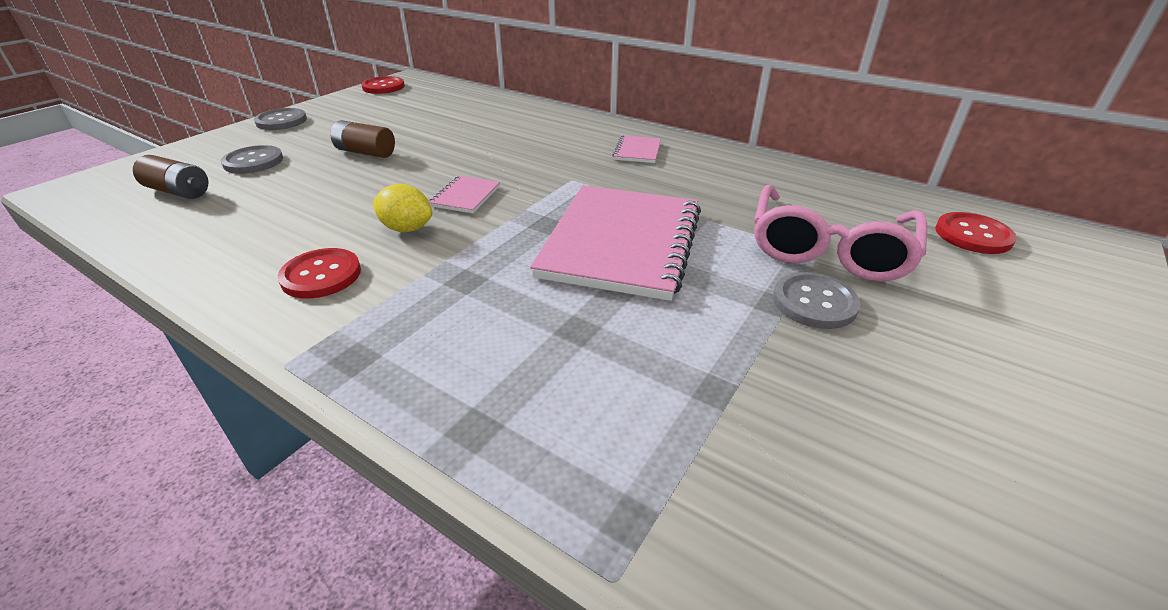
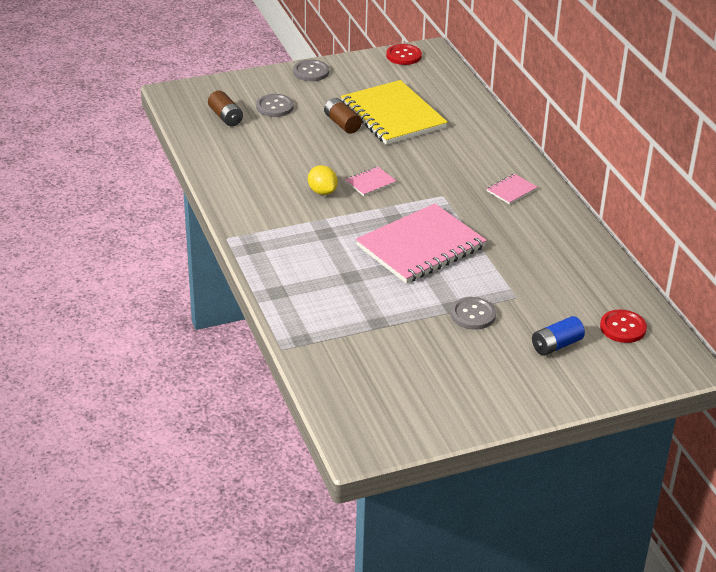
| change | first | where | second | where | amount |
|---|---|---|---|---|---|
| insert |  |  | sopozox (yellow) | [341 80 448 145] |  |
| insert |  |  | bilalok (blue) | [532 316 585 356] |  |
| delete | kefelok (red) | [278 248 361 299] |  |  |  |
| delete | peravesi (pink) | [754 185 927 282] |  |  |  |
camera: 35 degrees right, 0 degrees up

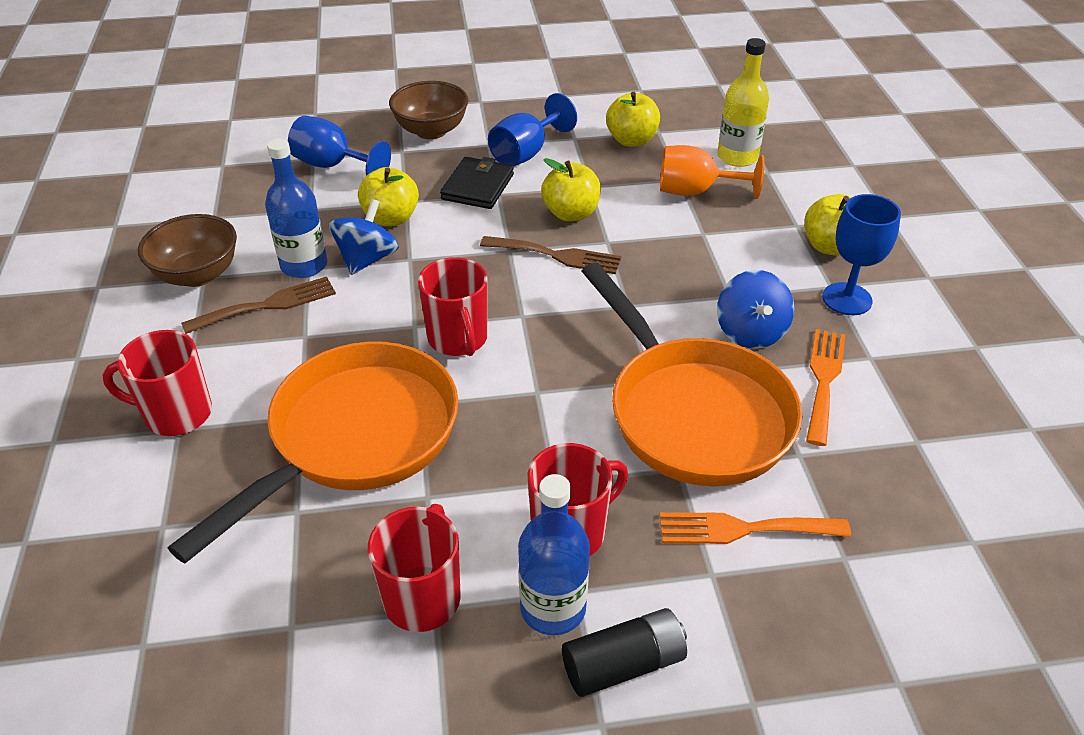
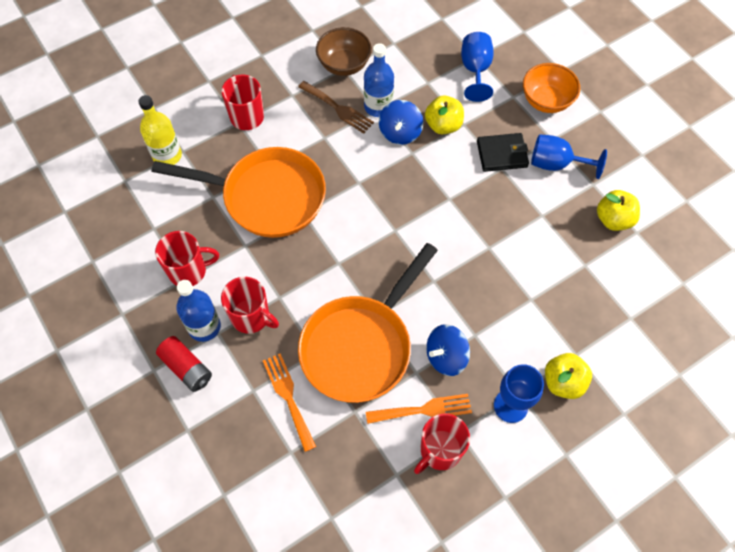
| change | first | where | second | where | amount |
|---|---|---|---|---|---|
| move | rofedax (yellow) | [717 38 769 167] |  | [138 95 182 165] |  |
| recolor | bilalok (black) | [562 608 687 697] | bilalok (red) | [156 336 212 392] |  |
| rotate | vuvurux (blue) | [329 199 399 275] |  | [379 100 423 145] | 105 degrees clockwise |
| move | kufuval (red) | [418 257 488 356] |  | [414 414 470 474] |  |
| recolor | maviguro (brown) | [389 81 468 139] | maviguro (orange) | [523 63 580 113] |  |
| delete | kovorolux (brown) | [480 236 621 274] |  |  |  |
| delete | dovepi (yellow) | [541 158 601 221] |  |  |  |
| delete | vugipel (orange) | [660 145 765 199] |  |  |  |
camera: 65 degrees right, 20 degrees up

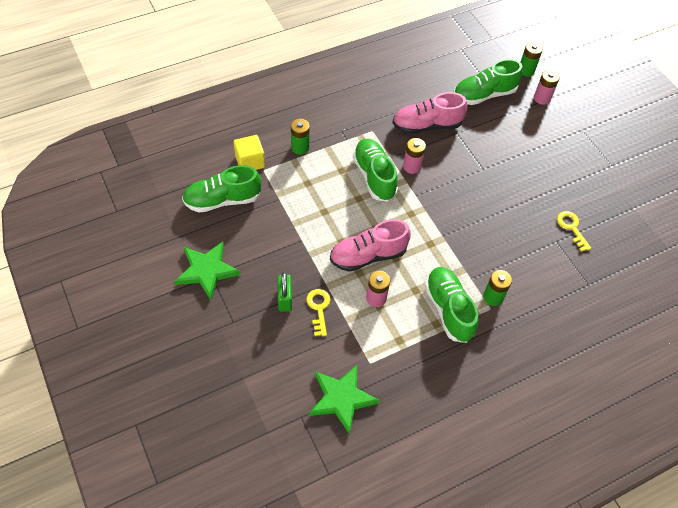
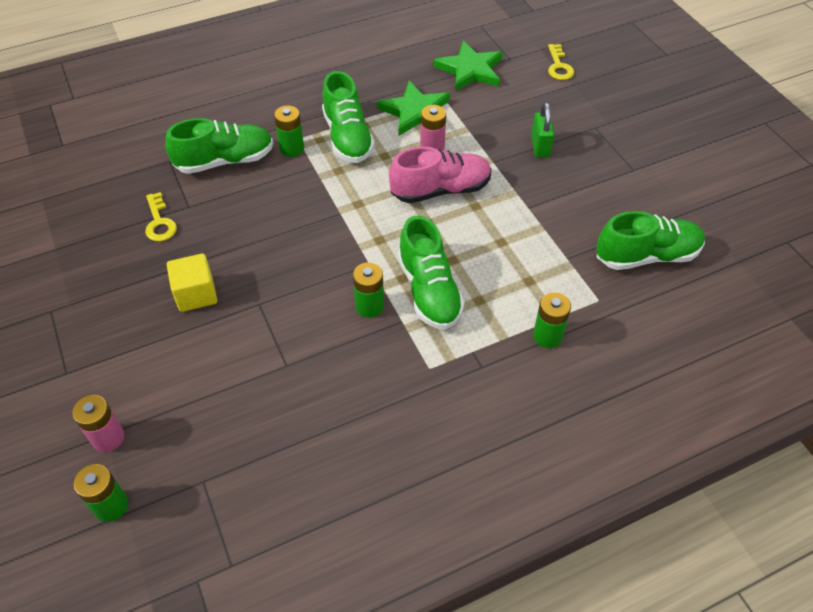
| change | first | where | second | where | amount |
|---|---|---|---|---|---|
| move | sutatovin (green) | [454 59 523 105] |  | [165 118 273 174] |  |
| move | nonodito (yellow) | [234 135 265 170] |  | [167 253 217 312] |  |
| recolor | bilalok (pink) | [403 138 426 174] | bilalok (green) | [353 262 384 318] |  |
| move | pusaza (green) | [174 242 241 300] |  | [377 81 450 136] |  |
| move | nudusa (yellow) | [306 289 330 336] |  | [548 44 574 80] |  |
| delete | sutatovin (pink) | [392 92 467 134] |  |  |  |
camera: 175 degrees left, 5 degrees down

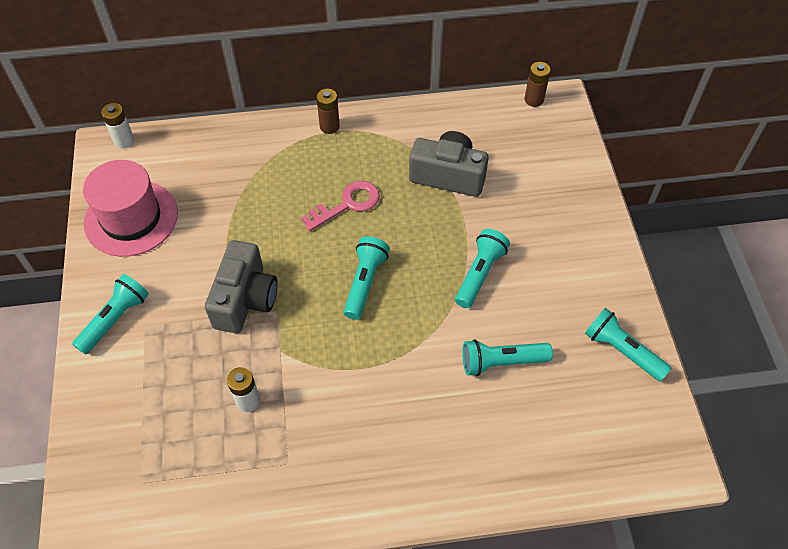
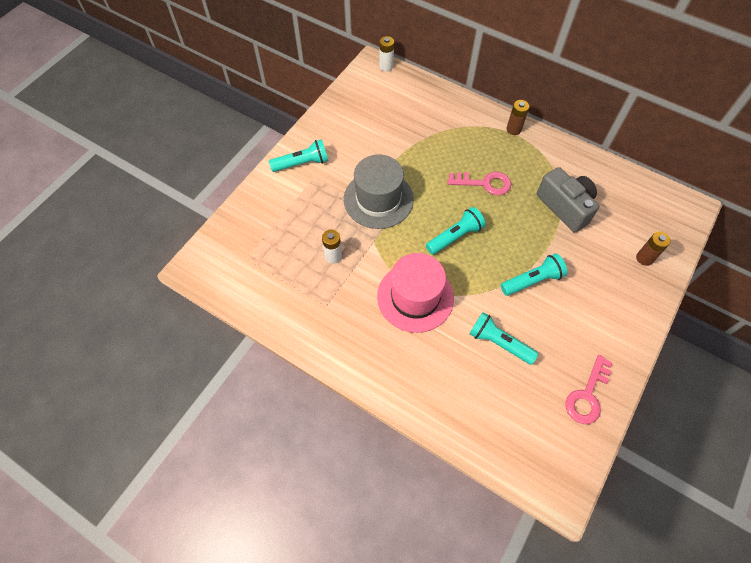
| change | first | where | second | where | amount |
|---|---|---|---|---|---|
| replace | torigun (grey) | [205 240 278 333] | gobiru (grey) | [344 154 414 229] |  |
| move | gobiru (pink) | [83 160 178 257] |  | [377 253 454 333] |  |
| replace | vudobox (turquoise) | [585 308 671 381] | nudusa (pink) | [566 355 613 424] |  |
| move | bilalok (brown) | [525 62 551 107] |  | [636 232 671 266] |  |
camera: 40 degrees right, 5 degrees up

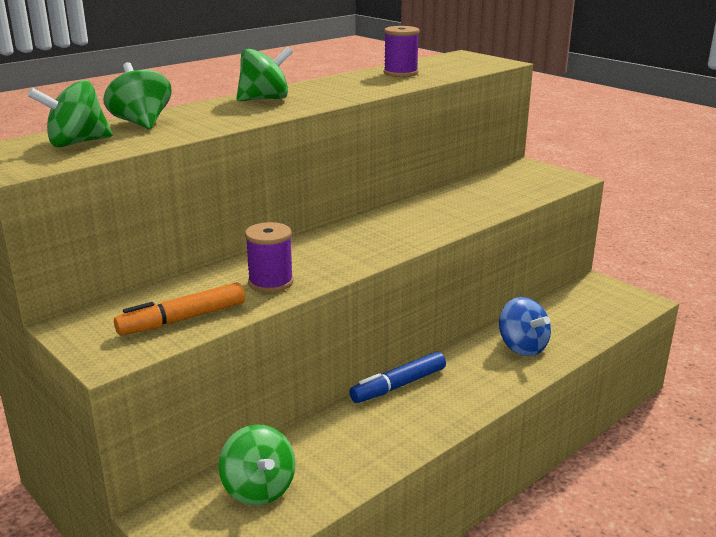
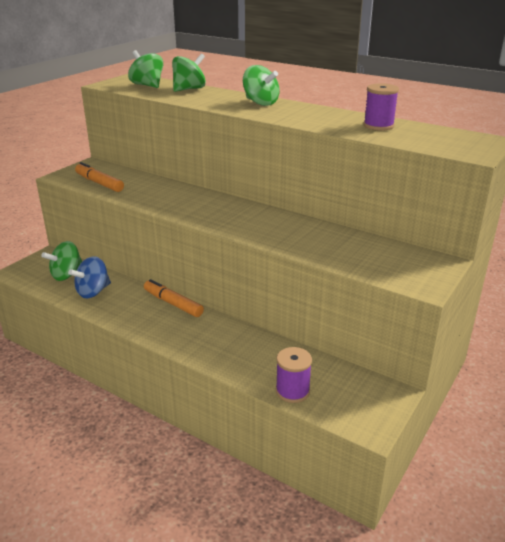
| change | first | where | second | where | amount |
|---|---|---|---|---|---|
| move | vuvurux (blue) | [499 297 551 356] |  | [68 256 111 299] |  |
| recolor | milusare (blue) | [350 352 446 403] | milusare (orange) | [144 279 204 317] |  |
| move | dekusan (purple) | [245 222 293 293] |  | [276 347 312 403] |  |
camera: 75 degrees right, 5 degrees up

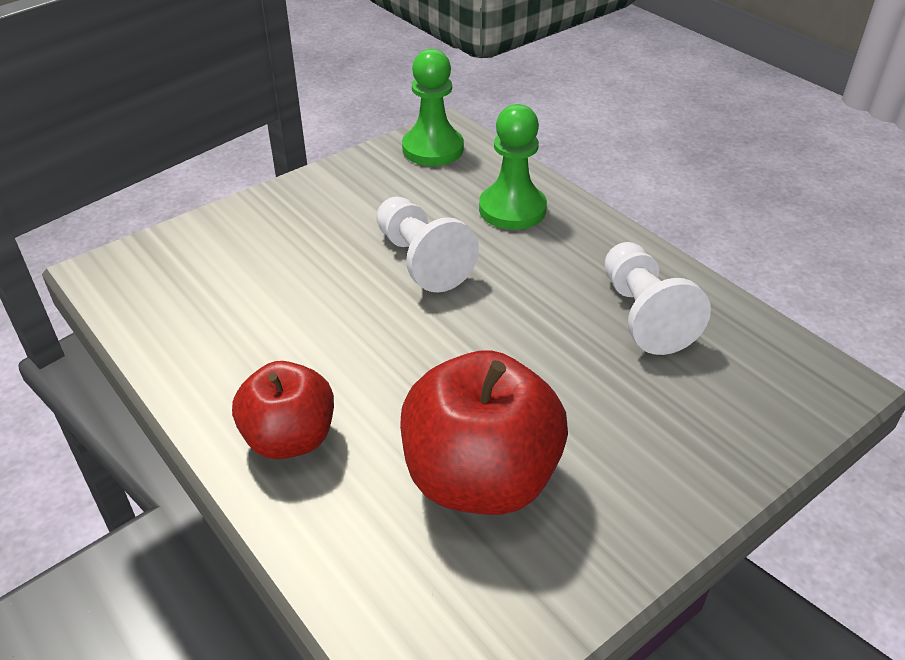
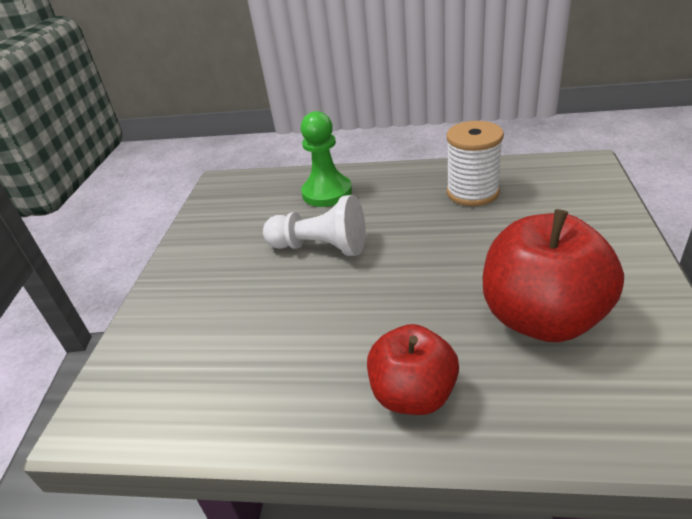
| change | first | where | second | where | amount |
|---|---|---|---|---|---|
| replace | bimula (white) | [604 242 711 355] | dekusan (white) | [447 121 504 206] |  |
| delete | bimula (green) | [402 49 464 166] |  |  |  |
camera: 40 degrees left, 5 degrees down

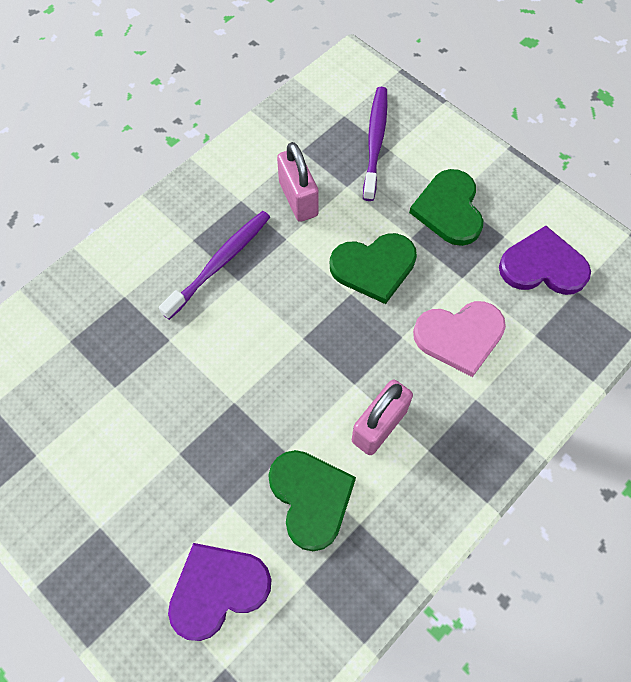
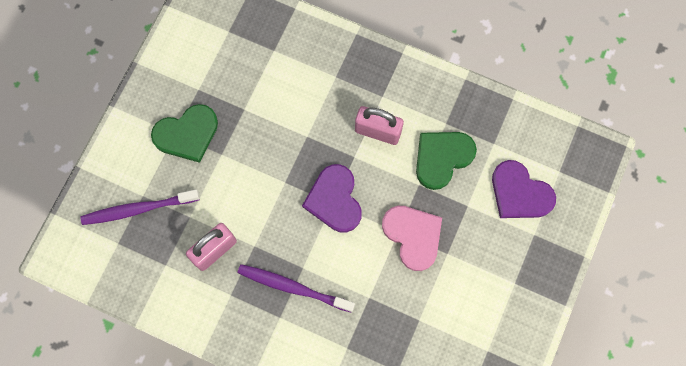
| change | first | where | second | where | amount |
|---|---|---|---|---|---|
| move | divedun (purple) | [499 226 591 295] |  | [302 164 362 232] |  |
| move | divedun (pink) | [413 301 506 377] |  | [382 206 442 271] |  |
| delete | divedun (green) | [330 233 417 304] |  |  |  |
camera: 110 degrees left, 10 degrees up

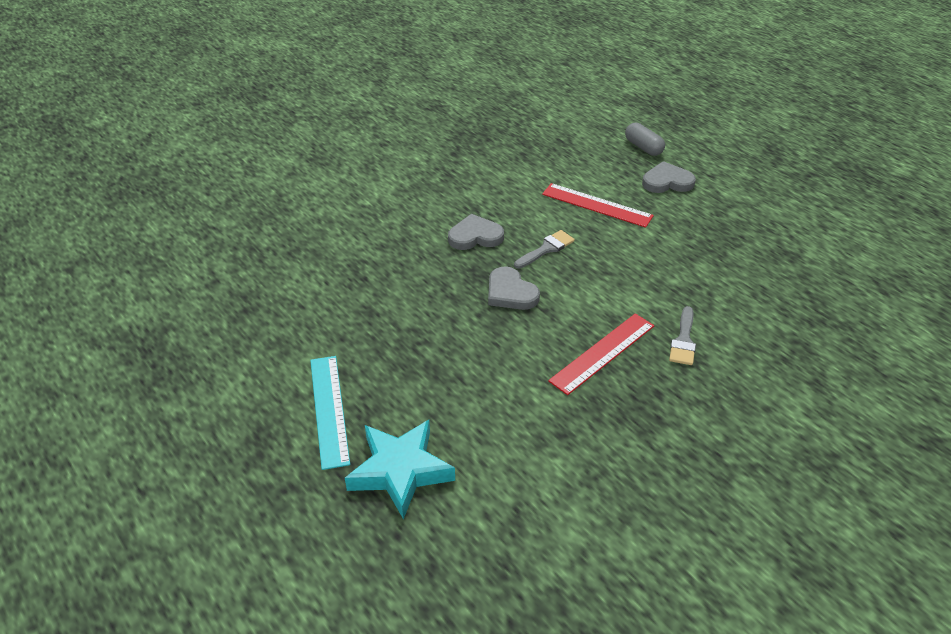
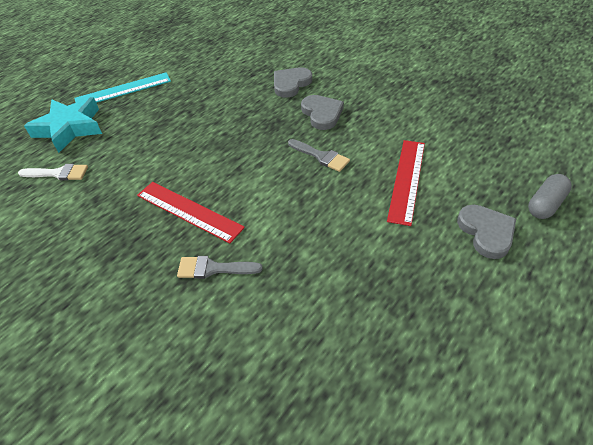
| change | first | where | second | where | amount |
|---|---|---|---|---|---|
| insert |  |  | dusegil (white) | [18 164 88 180] |  |
| move | divedun (grey) | [488 266 540 310] |  | [274 67 312 98] |  |
camera: 80 degrees right, 5 degrees up

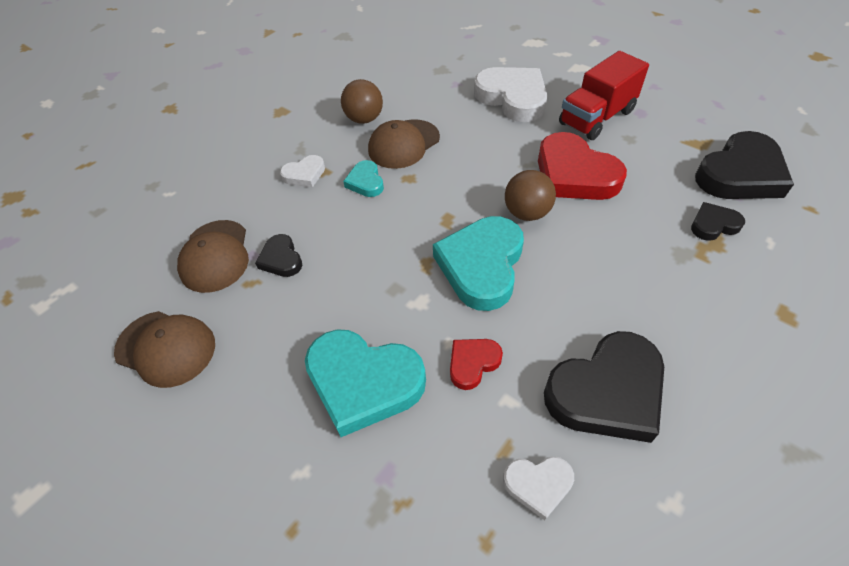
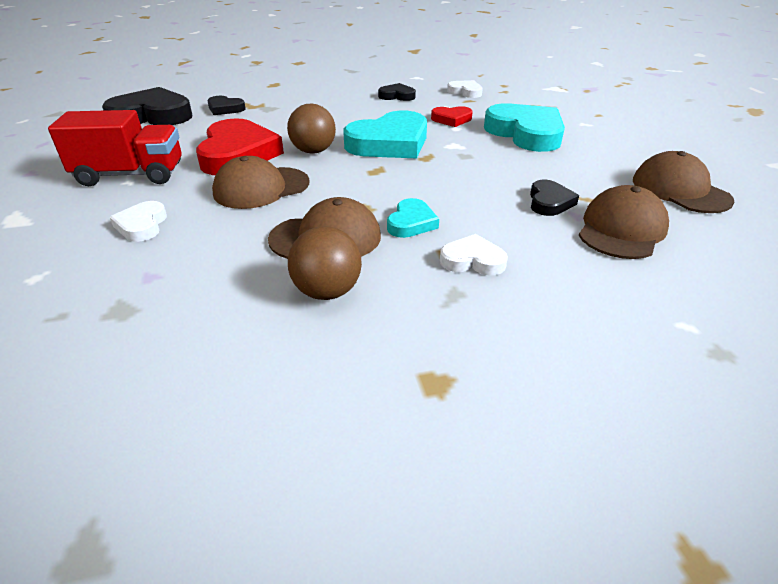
| change | first | where | second | where | amount |
|---|---|---|---|---|---|
| resize | divedun (white) | [474 67 548 122] |  | [110 201 167 242] | x0.50 |
| insert |  |  | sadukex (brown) | [212 156 309 209] |  |
| resize | divedun (black) | [544 331 664 443] |  | [378 83 416 101] | x0.50 |
camera: 145 degrees left, 15 degrees down

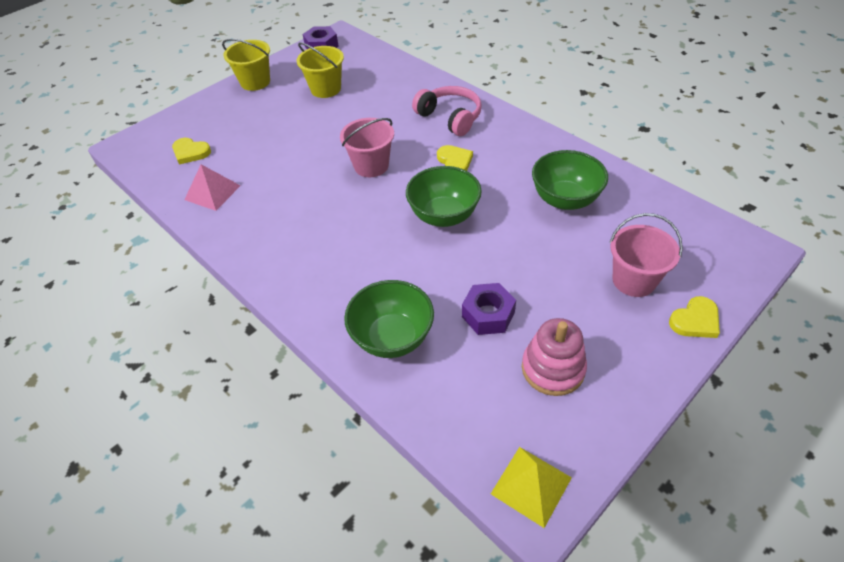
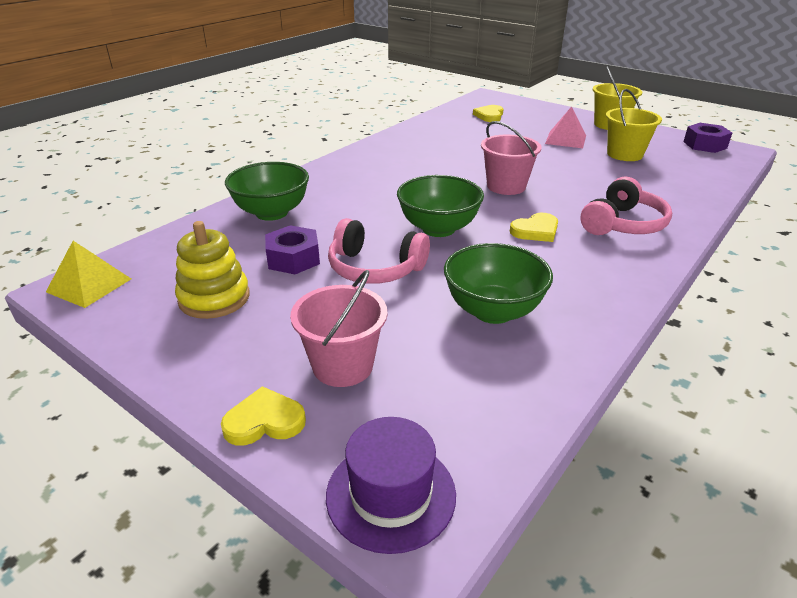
| change | first | where | second | where | amount |
|---|---|---|---|---|---|
| recolor | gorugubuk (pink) | [522 318 587 396] | gorugubuk (yellow) | [175 221 250 319] |  |
| rotate | divedun (yellow) | [669 296 720 338] |  | [221 386 306 446] | 120 degrees clockwise |
| insert |  |  | gobiru (purple) | [326 417 456 554] |  |
| insert |  |  | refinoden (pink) | [328 218 430 284] |  |
| move | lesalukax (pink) | [184 165 241 211] |  | [545 106 586 148] |  |
camera: 80 degrees right, 15 degrees down

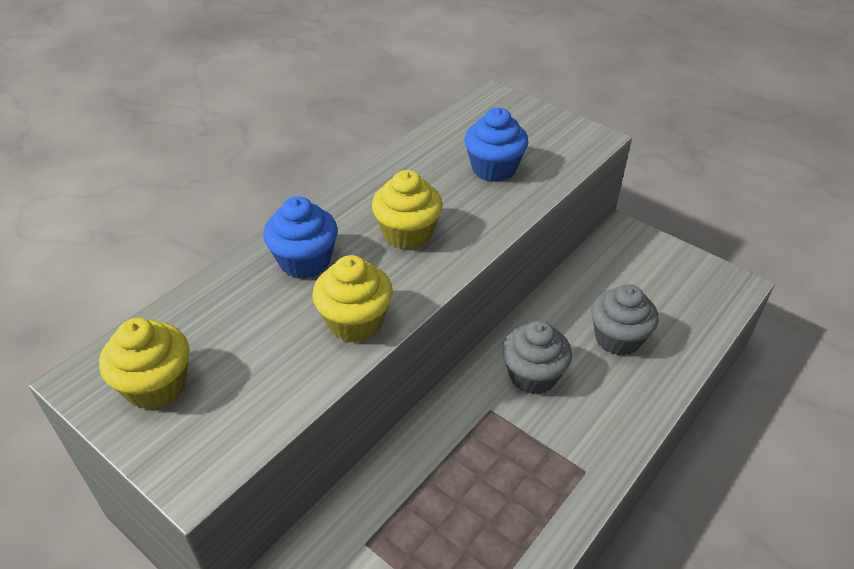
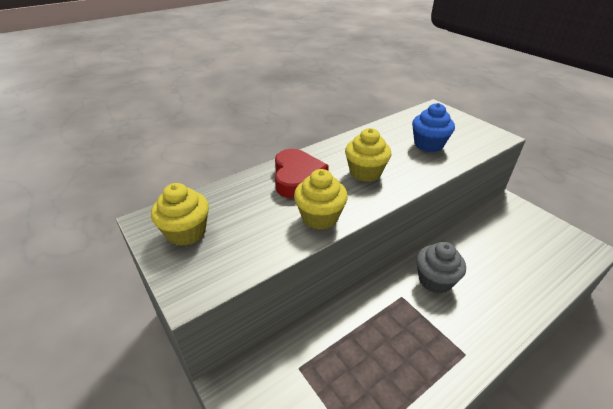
| change | first | where | second | where | amount |
|---|---|---|---|---|---|
| replace | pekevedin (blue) | [263 196 338 279] | divedun (red) | [275 149 329 199] |  |
| delete | pekevedin (grey) | [591 284 658 356] |  |  |  |
camera: 15 degrees right, 5 degrees down

